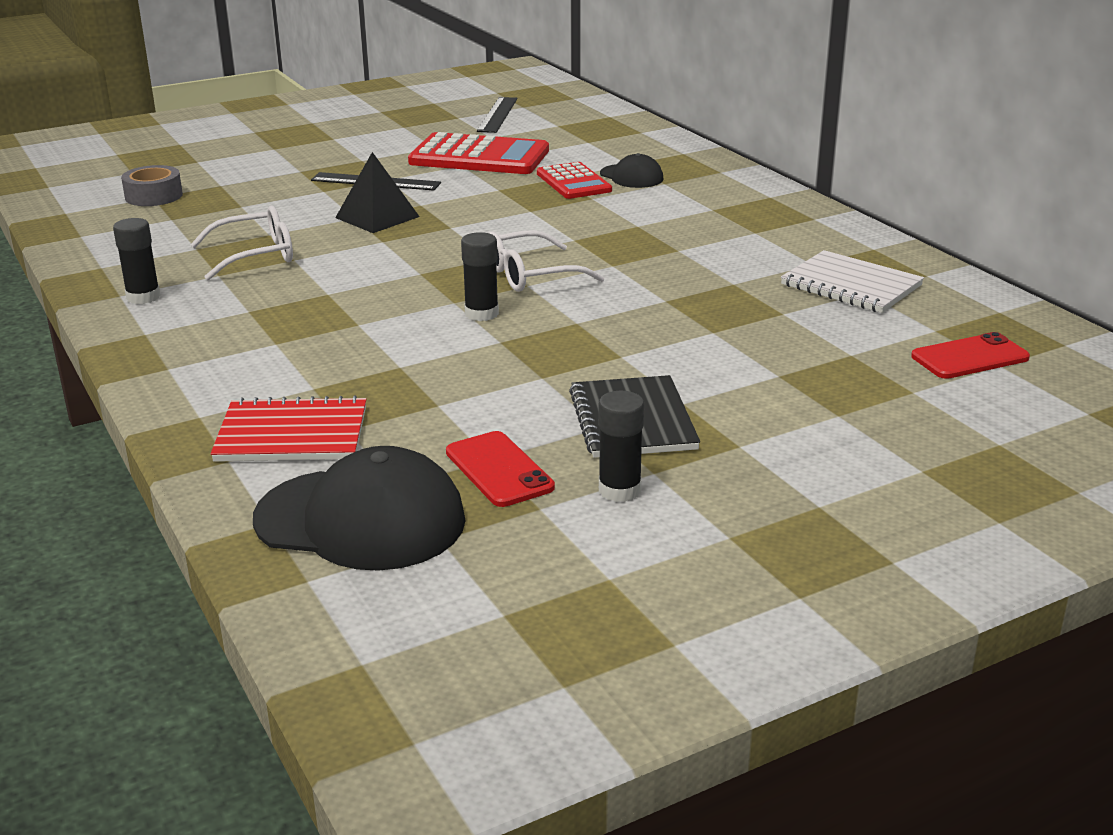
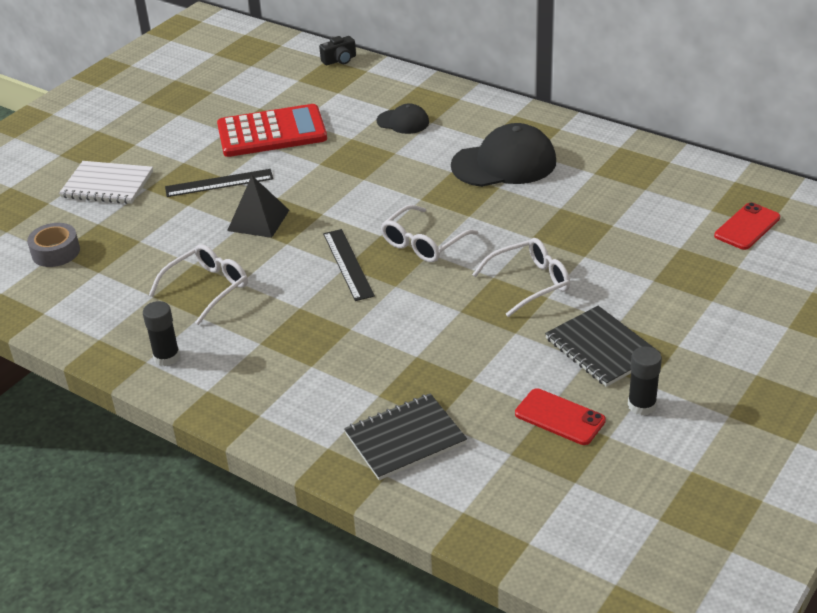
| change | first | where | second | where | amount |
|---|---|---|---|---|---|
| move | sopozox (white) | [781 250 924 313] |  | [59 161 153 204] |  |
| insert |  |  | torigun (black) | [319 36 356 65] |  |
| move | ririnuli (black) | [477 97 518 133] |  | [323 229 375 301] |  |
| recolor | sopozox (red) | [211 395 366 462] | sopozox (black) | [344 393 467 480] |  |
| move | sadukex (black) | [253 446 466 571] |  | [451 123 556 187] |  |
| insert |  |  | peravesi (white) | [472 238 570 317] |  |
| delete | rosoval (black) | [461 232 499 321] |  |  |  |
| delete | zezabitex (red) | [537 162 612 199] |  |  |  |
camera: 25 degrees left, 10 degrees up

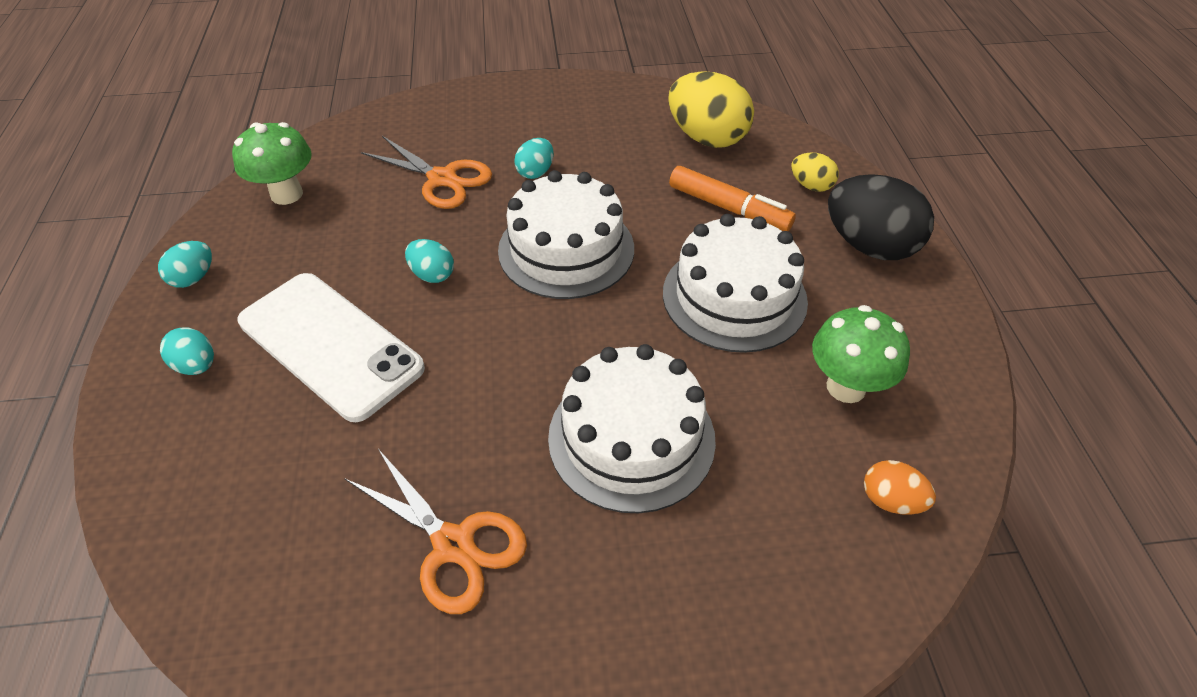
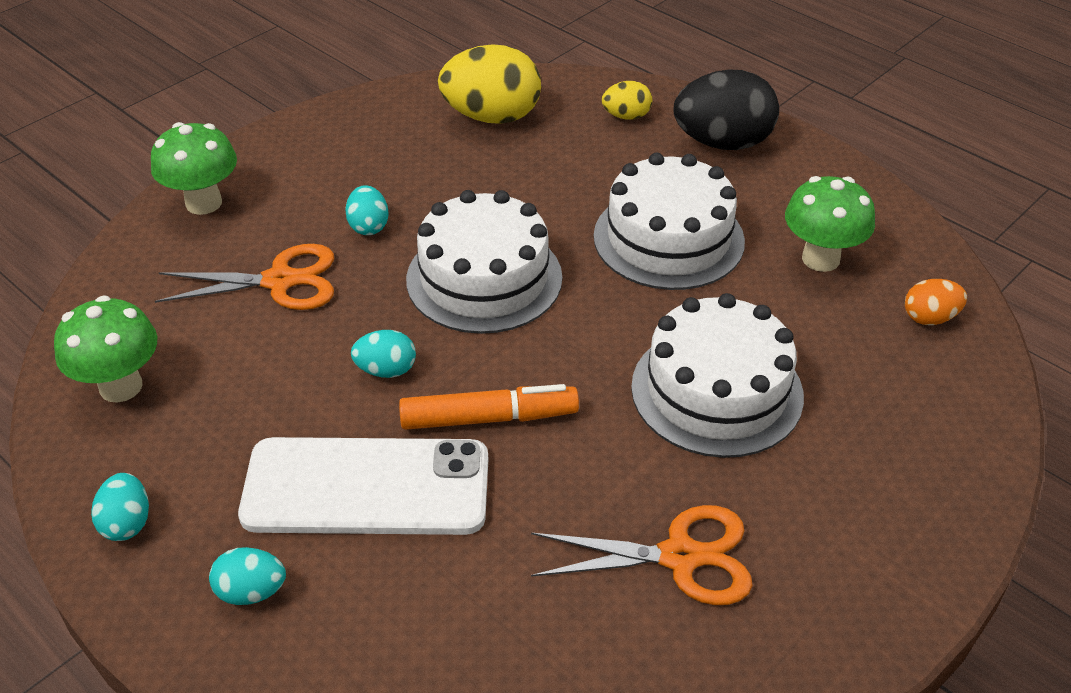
| change | first | where | second | where | amount |
|---|---|---|---|---|---|
| insert |  |  | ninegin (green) | [151 122 237 215] |  |
| move | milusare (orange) | [669 166 796 231] |  | [399 384 579 430] |  |
camera: 40 degrees left, 5 degrees down

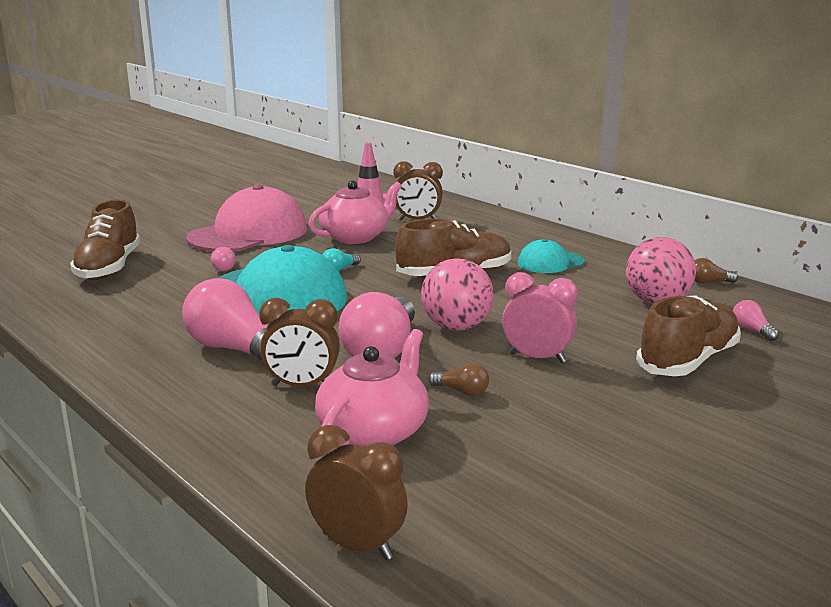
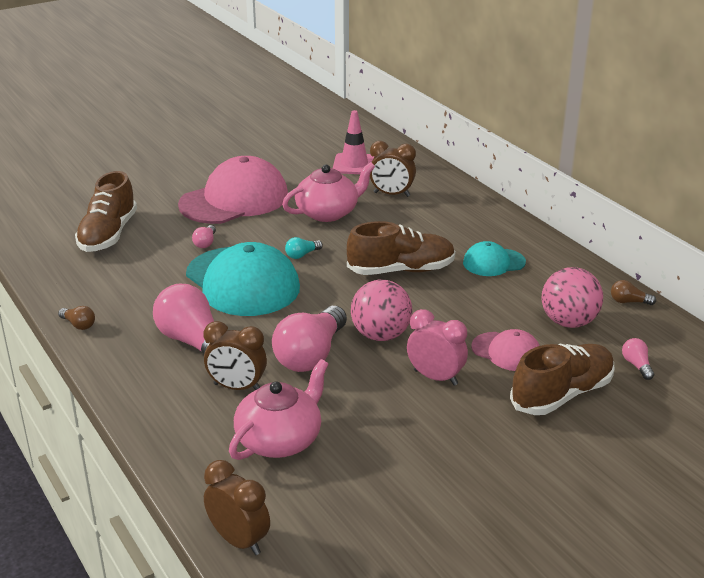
| change | first | where | second | where | amount |
|---|---|---|---|---|---|
| move | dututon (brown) | [428 363 489 396] |  | [58 306 95 330] |  |
| insert |  |  | sadukex (pink) | [471 329 540 371] |  |
camera: 10 degrees right, 10 degrees up

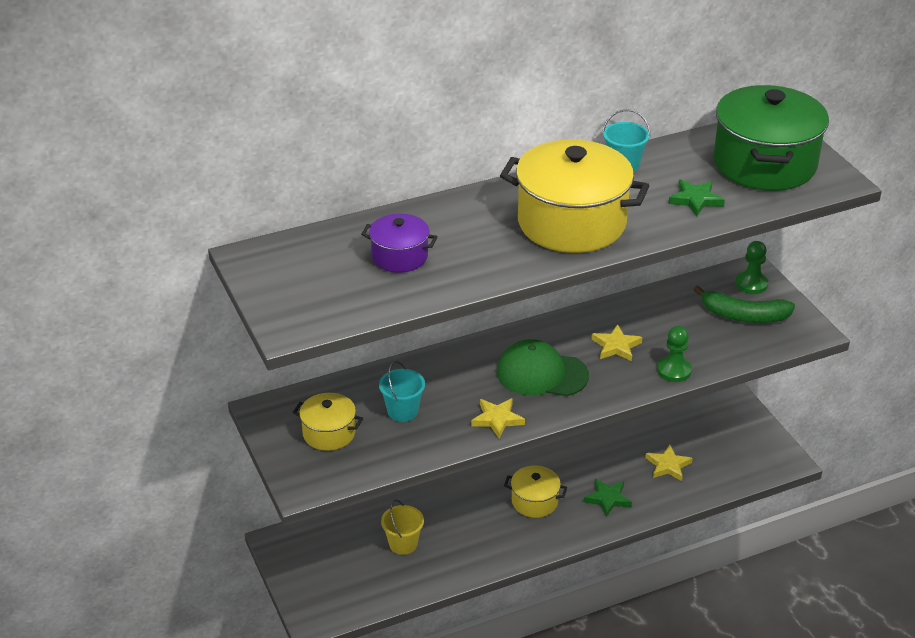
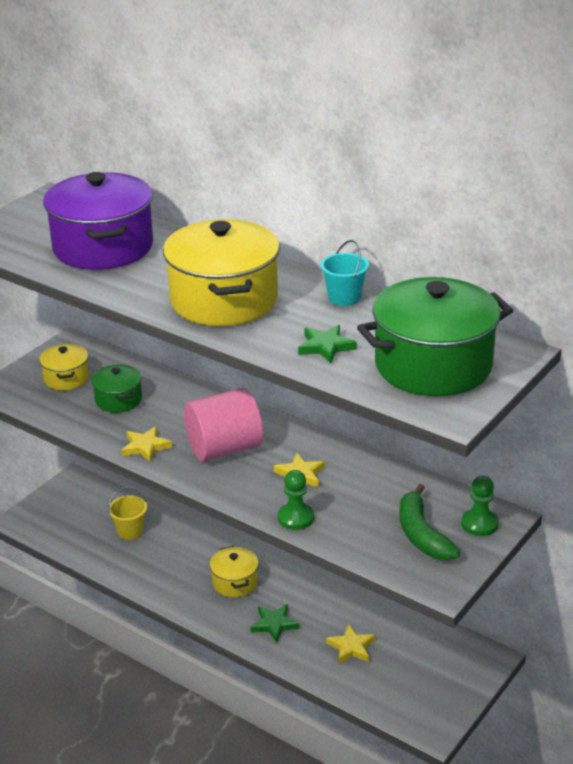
| change | first | where | second | where | amount |
|---|---|---|---|---|---|
| resize | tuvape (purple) | [361 214 438 273] |  | [43 172 153 270] | x1.99 |
| replace | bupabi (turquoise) | [379 361 425 422] | tuvape (green) | [91 364 142 413] |  |
| replace | sadukex (green) | [497 339 589 396] | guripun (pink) | [184 388 263 462] |  |
camera: 60 degrees right, 5 degrees down

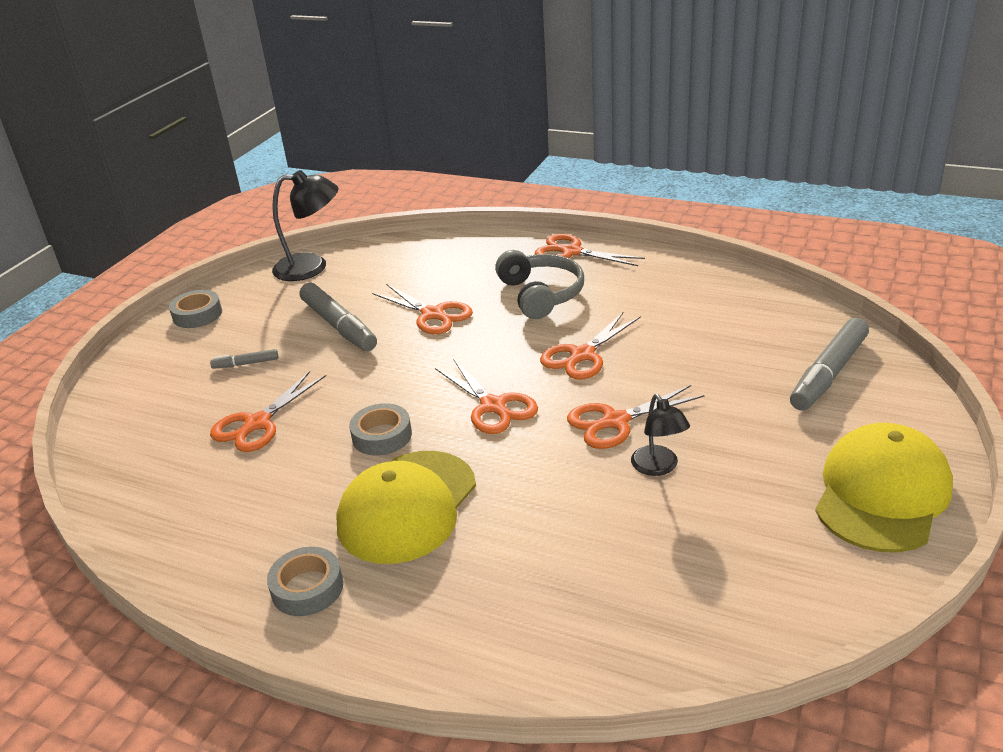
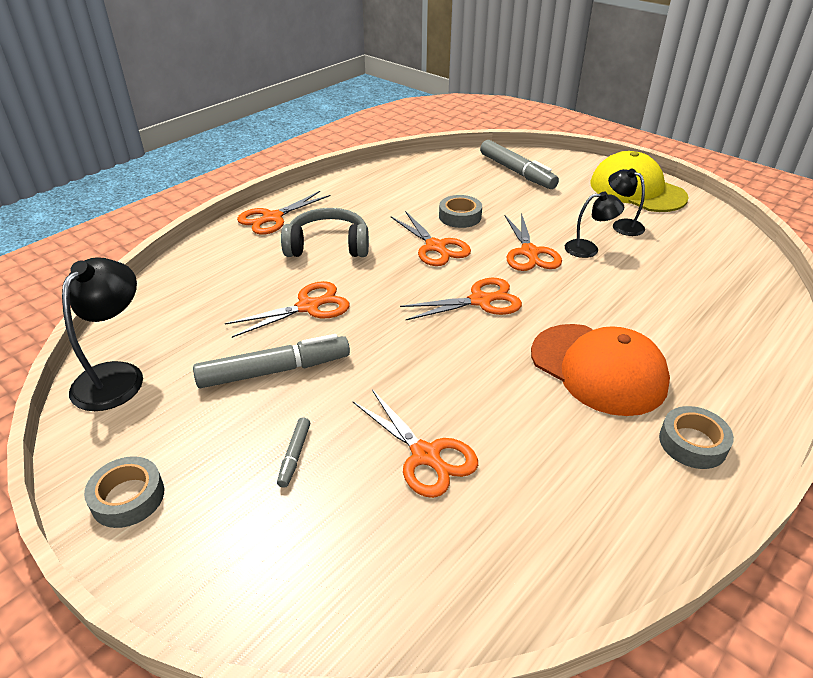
| change | first | where | second | where | amount |
|---|---|---|---|---|---|
| move | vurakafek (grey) | [349 403 412 455] |  | [439 195 482 228] |  |
| recolor | sadukex (yellow) | [336 451 476 564] | sadukex (orange) | [531 324 670 416] |  |
| insert |  |  | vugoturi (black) | [608 168 645 236] |  |
camera: 75 degrees left, 5 degrees up

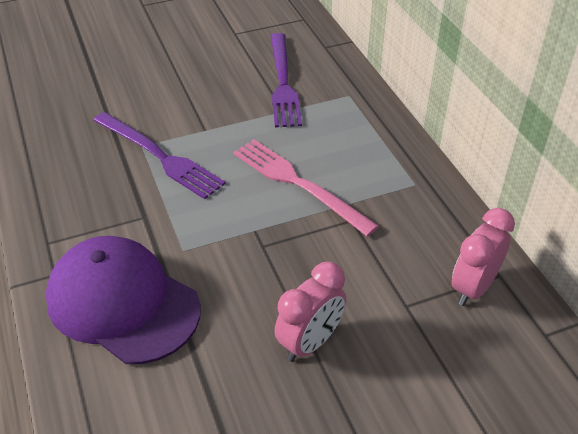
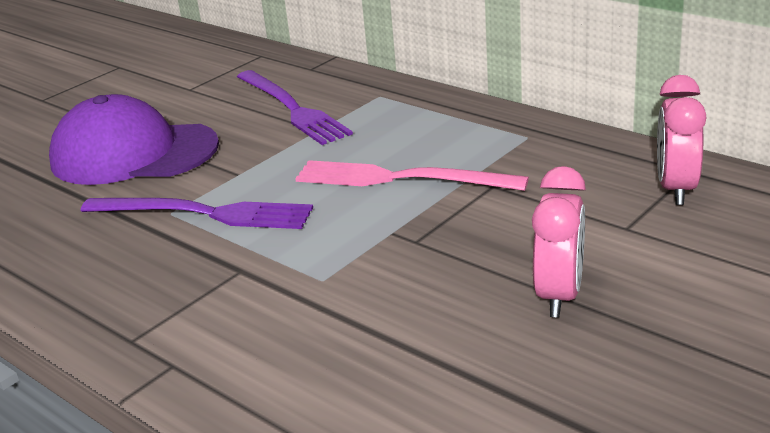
| change | first | where | second | where | amount |
|---|---|---|---|---|---|
| move | sadukex (purple) | [46 236 201 364] |  | [49 94 219 185] |  |
camera: 25 degrees left, 15 degrees down

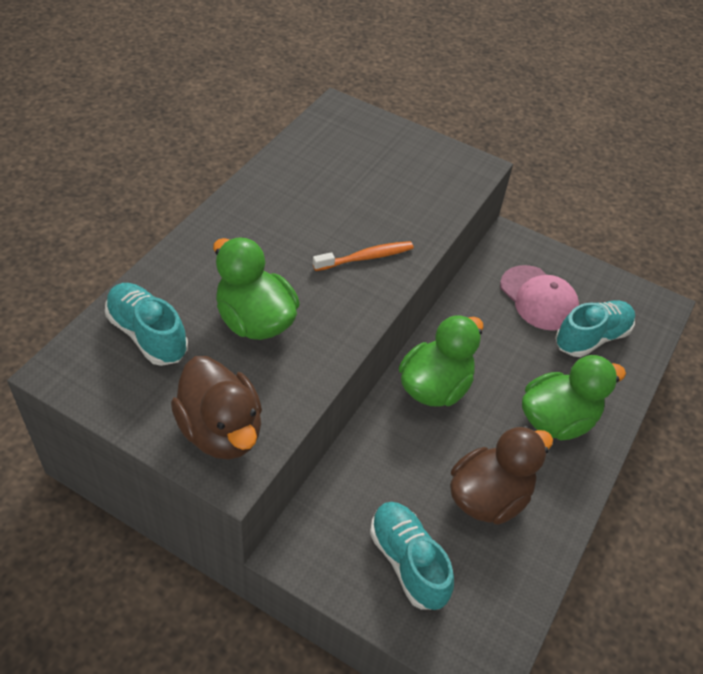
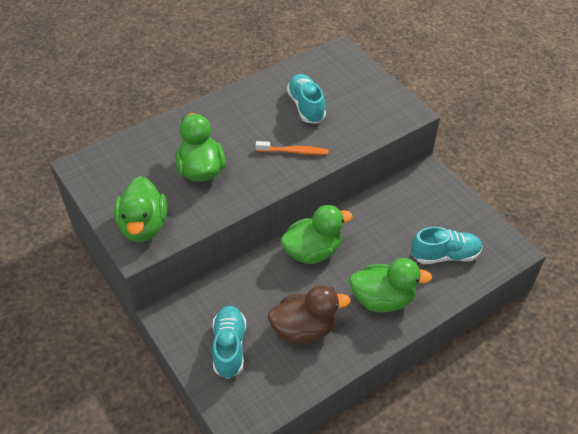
| change | first | where | second | where | amount |
|---|---|---|---|---|---|
| recolor | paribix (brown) | [171 356 262 460] | paribix (green) | [114 176 167 242] |  |
| move | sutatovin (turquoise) | [105 283 188 366] |  | [287 74 326 124] |  |
| delete | sadukex (pink) | [500 265 579 331] |  |  |  |
camera: 30 degrees right, 0 degrees up

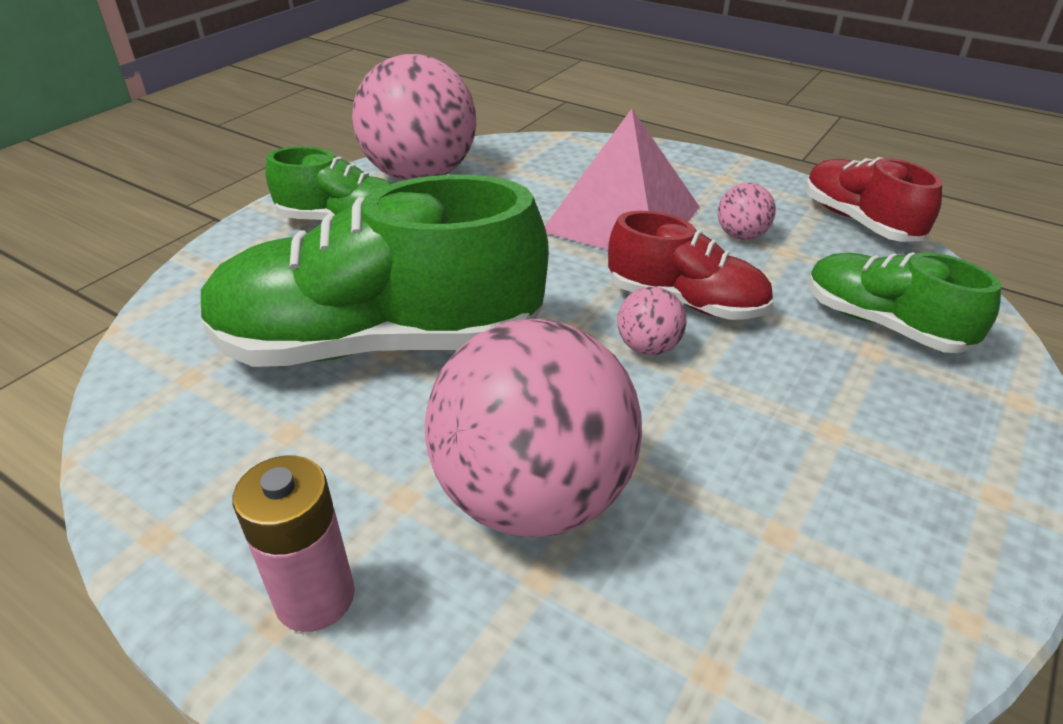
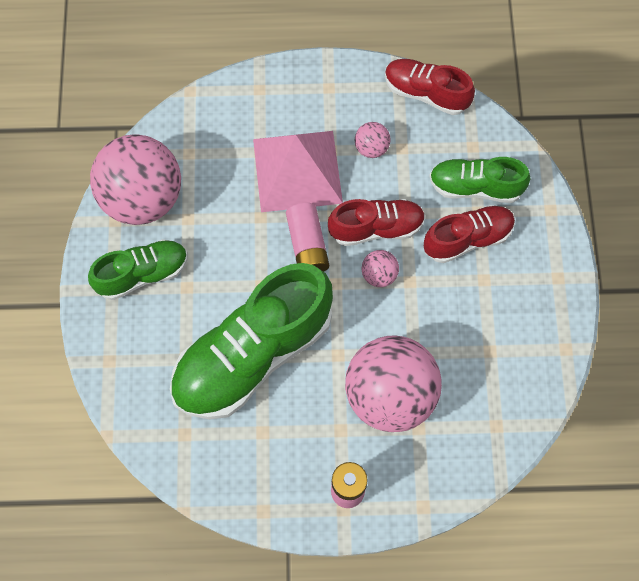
| change | first | where | second | where | amount |
|---|---|---|---|---|---|
| insert |  |  | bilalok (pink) | [286 203 329 272] |  |
| insert |  |  | sutatovin (red) | [424 205 515 263] |  |
camera: 35 degrees left, 30 degrees up

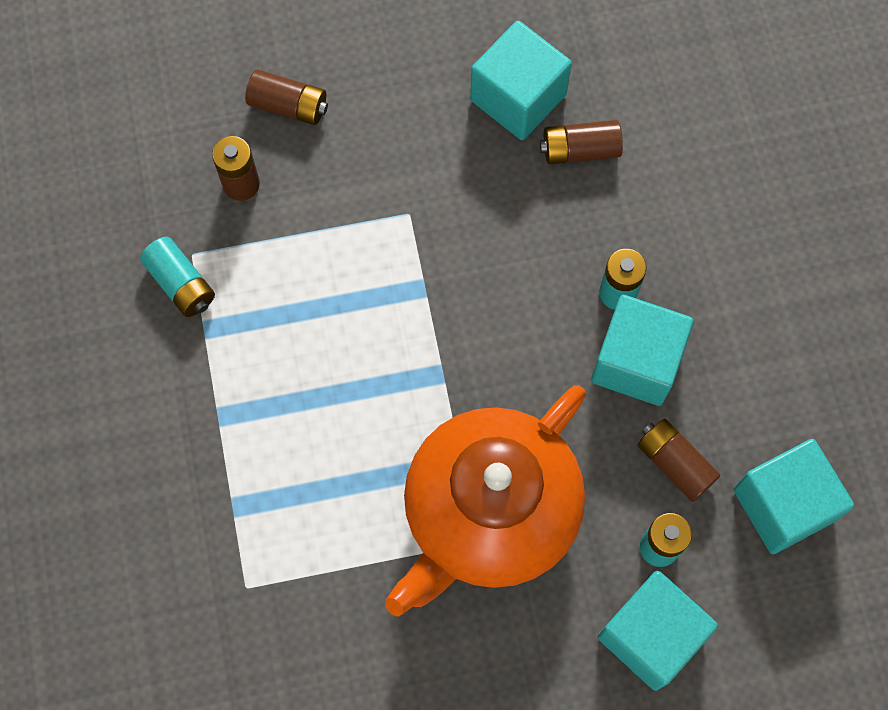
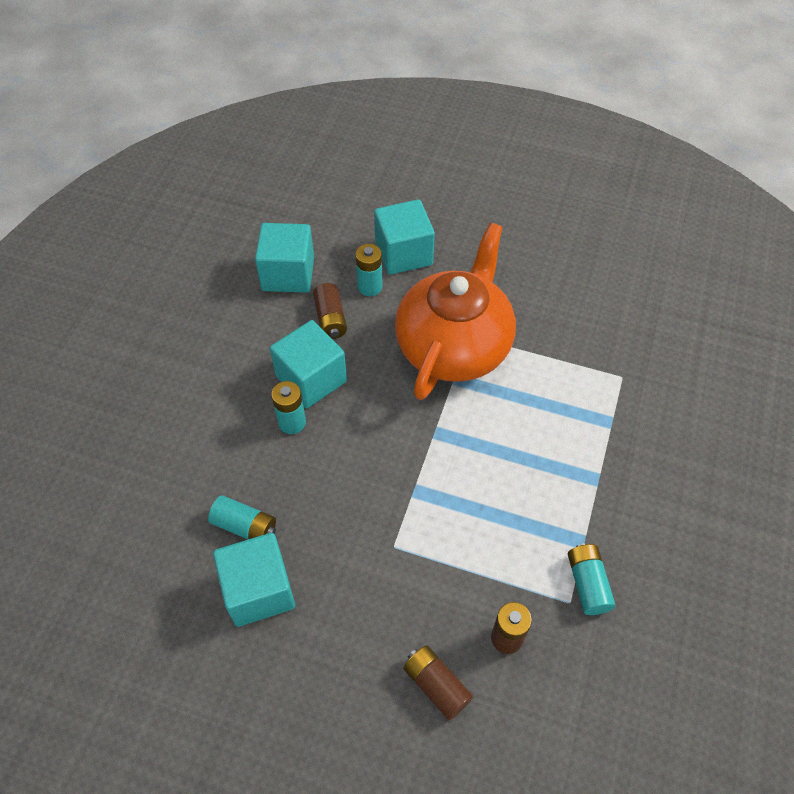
| change | first | where | second | where | amount |
|---|---|---|---|---|---|
| recolor | bilalok (brown) | [540 120 623 165] | bilalok (turquoise) | [208 495 276 539] |  |
| rotate | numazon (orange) | [385 385 586 617] |  | [395 223 516 400] | 45 degrees counterclockwise |
camera: 150 degrees left, 15 degrees down

